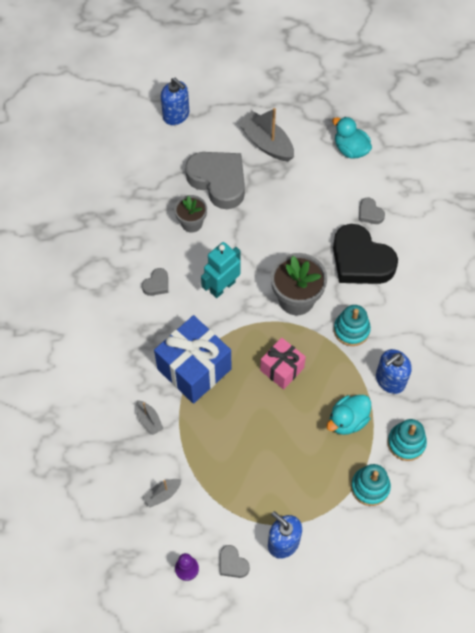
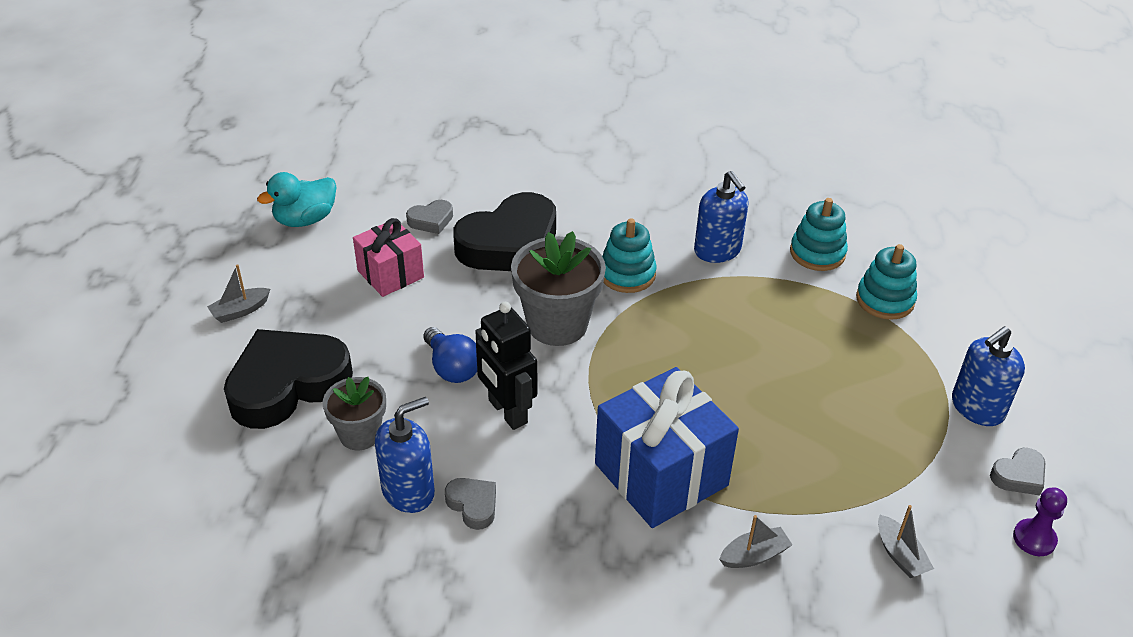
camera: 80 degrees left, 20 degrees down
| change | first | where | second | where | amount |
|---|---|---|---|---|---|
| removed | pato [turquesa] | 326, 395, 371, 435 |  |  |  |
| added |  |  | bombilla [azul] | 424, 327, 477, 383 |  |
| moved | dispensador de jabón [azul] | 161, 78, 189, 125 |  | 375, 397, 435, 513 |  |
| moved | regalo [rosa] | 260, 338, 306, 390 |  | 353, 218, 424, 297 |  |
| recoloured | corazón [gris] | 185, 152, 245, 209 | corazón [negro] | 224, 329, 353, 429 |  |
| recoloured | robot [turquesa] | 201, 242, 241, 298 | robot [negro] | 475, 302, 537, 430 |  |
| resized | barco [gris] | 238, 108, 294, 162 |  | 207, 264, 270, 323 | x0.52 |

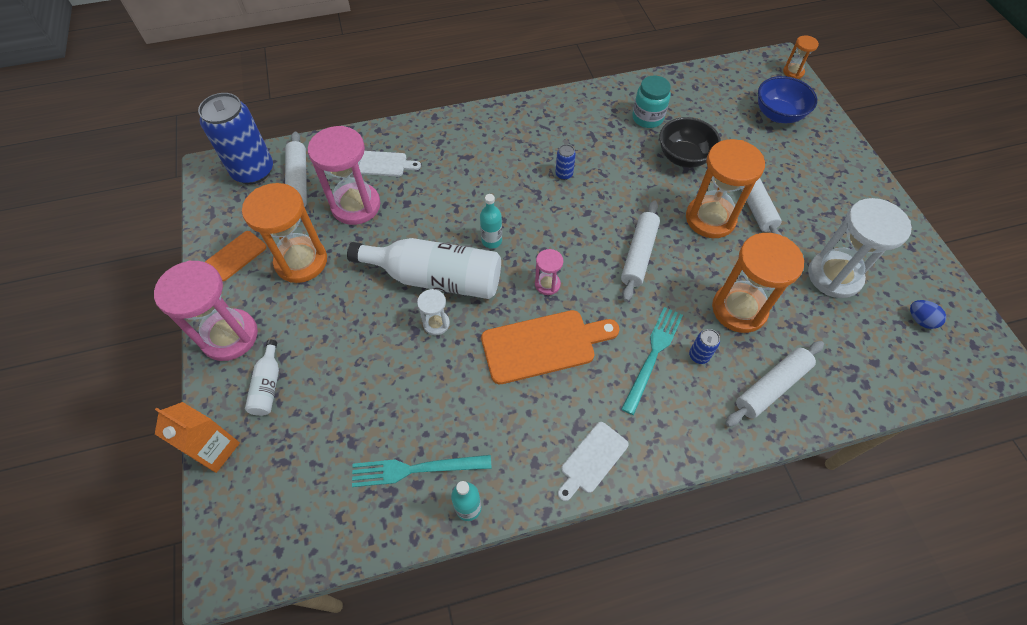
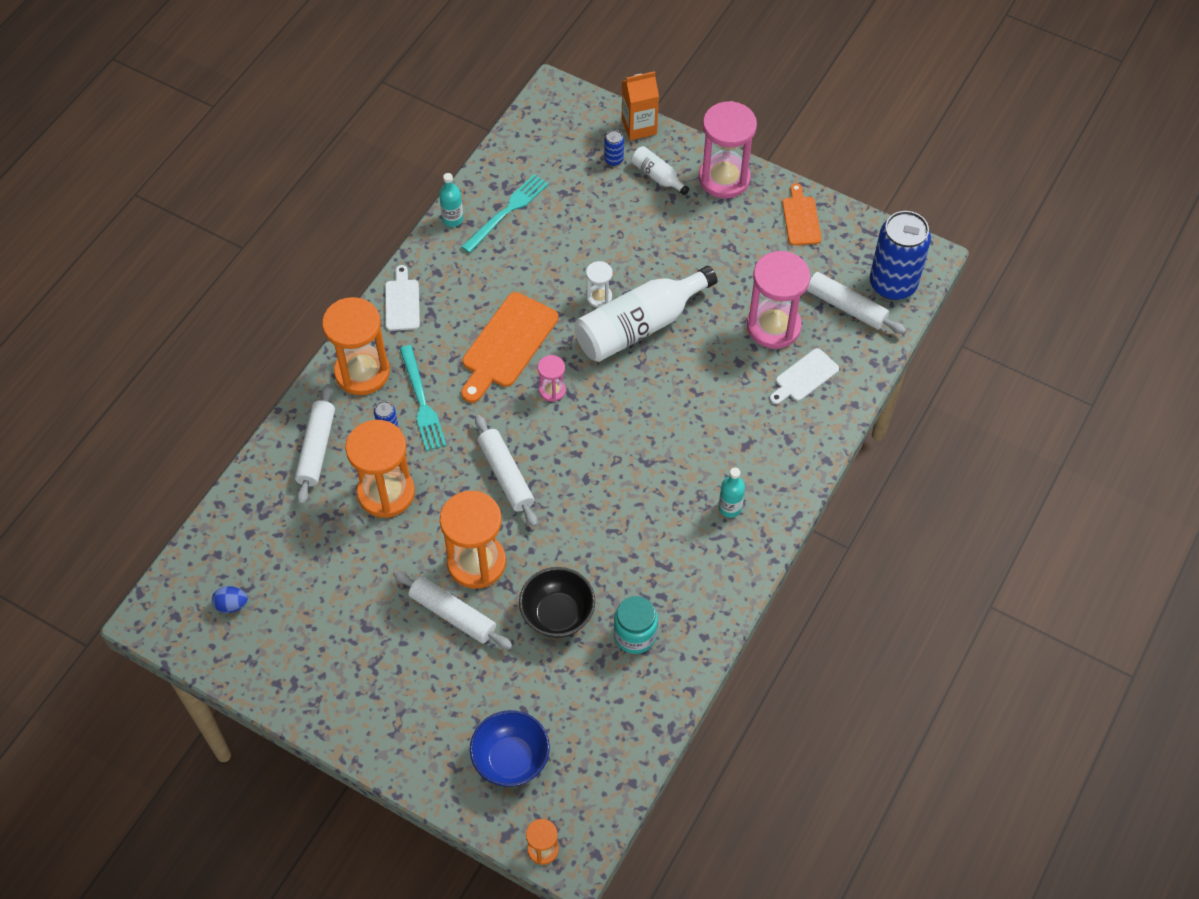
camera: 135 degrees right, 0 degrees up
| change | first | where | second | where | amount |
|---|---|---|---|---|---|
| removed | reloj de arena [blanco] | 808, 198, 912, 298 |  |  |  |
| moved | reloj de arena [naranja] | 242, 183, 327, 283 |  | 322, 297, 390, 395 |  |
| moved | botella [turquesa] | 480, 194, 502, 249 |  | 719, 468, 745, 518 |  |
| moved | lata [azul] | 555, 144, 576, 180 |  | 604, 130, 624, 166 |  |

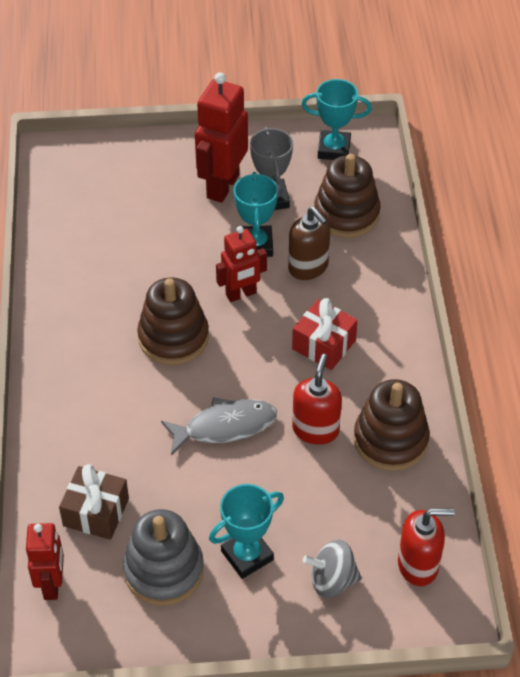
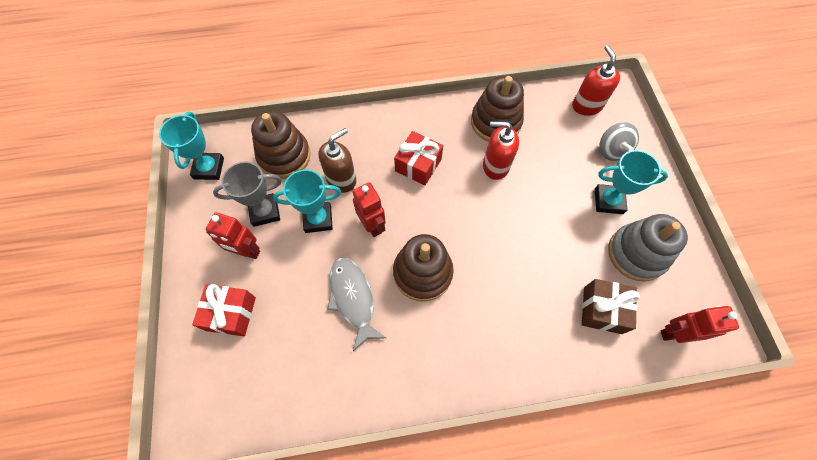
camera: 95 degrees left, 15 degrees up
| change | first | where | second | where | amount |
|---|---|---|---|---|---|
| added |  |  | regalo [rojo] | 192, 284, 256, 336 |  |
| moved | pez [gris] | 161, 397, 277, 455 |  | 327, 257, 386, 351 |  |
| turned | trofeo [turquesa] | 209, 484, 284, 579 |  | 595, 150, 668, 214 | 45 degrees counterclockwise |
| resized | robot [rojo] | 195, 73, 248, 203 |  | 206, 212, 260, 259 | x0.63 |

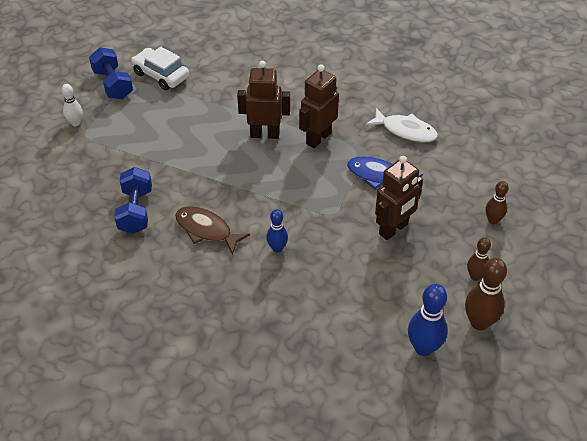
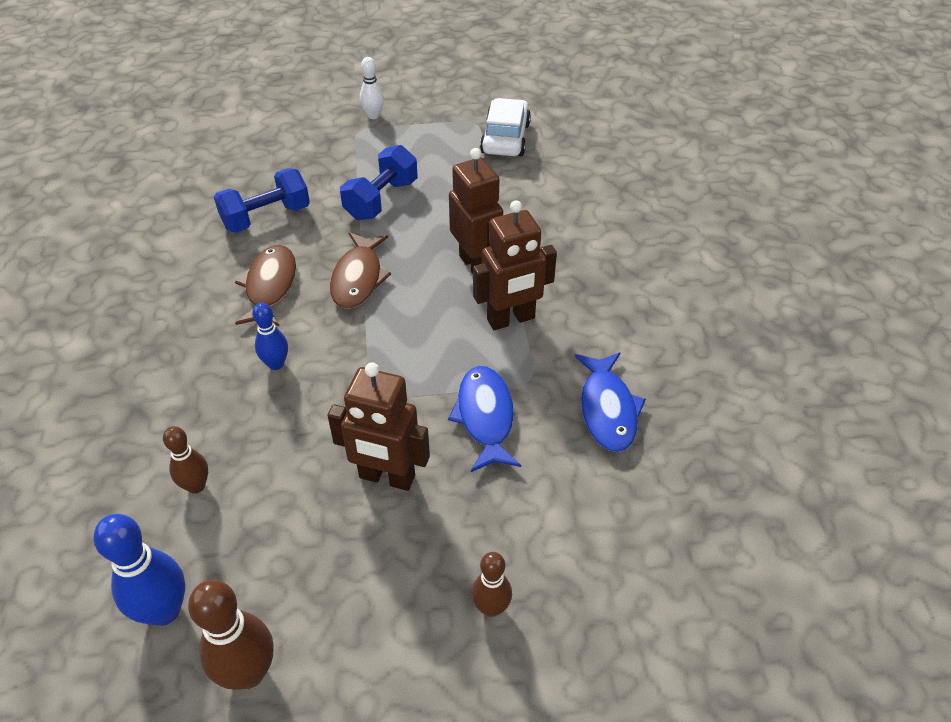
camera: 60 degrees right, 0 degrees up
| change | first | where | second | where | amount |
|---|---|---|---|---|---|
| added |  |  | pez [marrón] | 330, 232, 391, 309 |  |
| moved | mancuerna [azul] | 89, 47, 133, 99 |  | 340, 145, 418, 220 |  |
| moved | bolo [marrón] | 467, 238, 491, 281 |  | 163, 426, 208, 493 |  |
| recoloured | pez [blanco] | 365, 108, 438, 142 | pez [azul] | 575, 352, 646, 452 |  |
| turned | robot [marrón] | 299, 64, 339, 148 |  | 473, 200, 557, 330 | 150 degrees clockwise |

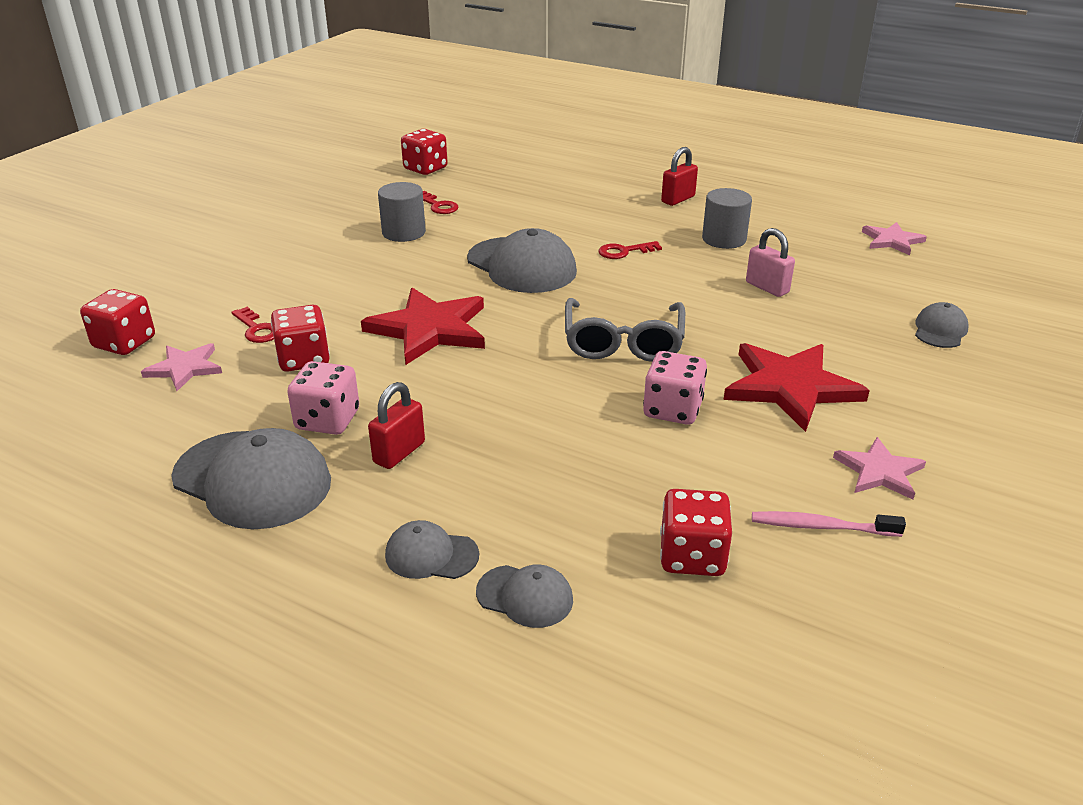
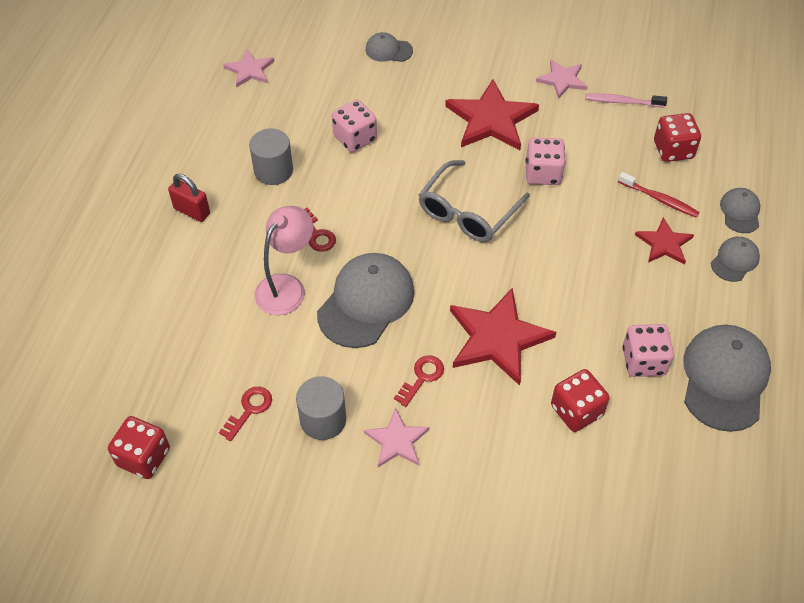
camera: 105 degrees left, 20 degrees up
| change | first | where | second | where | amount |
|---|---|---|---|---|---|
| removed | dado [rojo] | 80, 289, 155, 355 |  |  |  |
| removed | candado [rojo] | 368, 382, 425, 469 |  |  |  |
| added |  |  | lámpara [rosa] | 255, 206, 313, 315 |  |
| added |  |  | cepillo de dientes [rojo] | 618, 172, 699, 218 |  |
| added |  |  | estrella [rojo] | 635, 217, 694, 265 |  |
| moved | estrella [rosa] | 141, 343, 222, 391 |  | 364, 408, 429, 467 |  |
| moved | llave [rojo] | 231, 307, 274, 343 |  | 394, 355, 444, 407 |  |
| replaced | candado [rosa] | 746, 228, 795, 297 | dado [rosa] | 332, 100, 377, 152 |  |
| turned | gorra [gris] | 385, 520, 479, 579 |  | 711, 237, 760, 282 | 135 degrees counterclockwise |
| turned | gafas [gris] | 565, 298, 685, 362 |  | 419, 160, 530, 242 | 135 degrees clockwise |
| turned | cepillo de dientes [rosa] | 752, 511, 906, 537 |  | 585, 93, 667, 107 | 105 degrees clockwise |

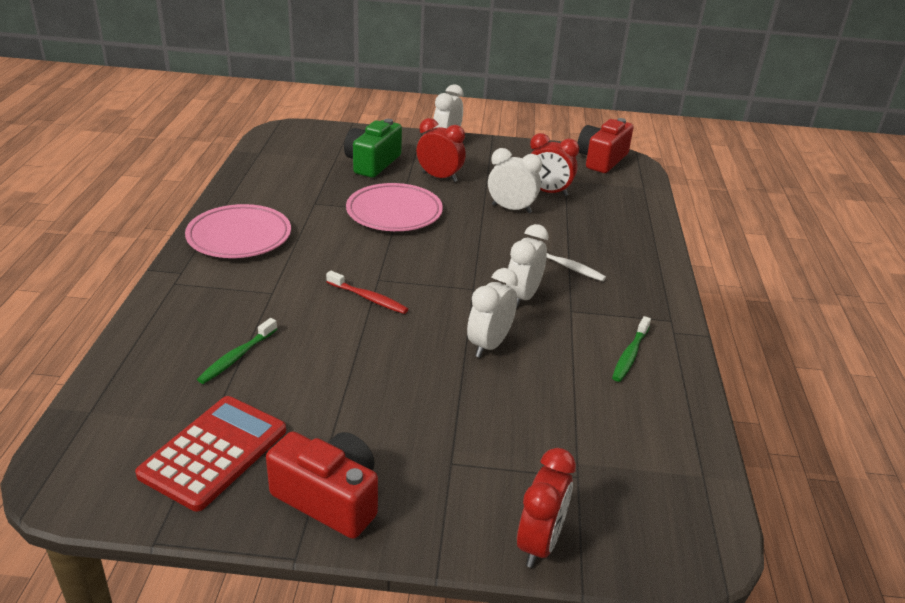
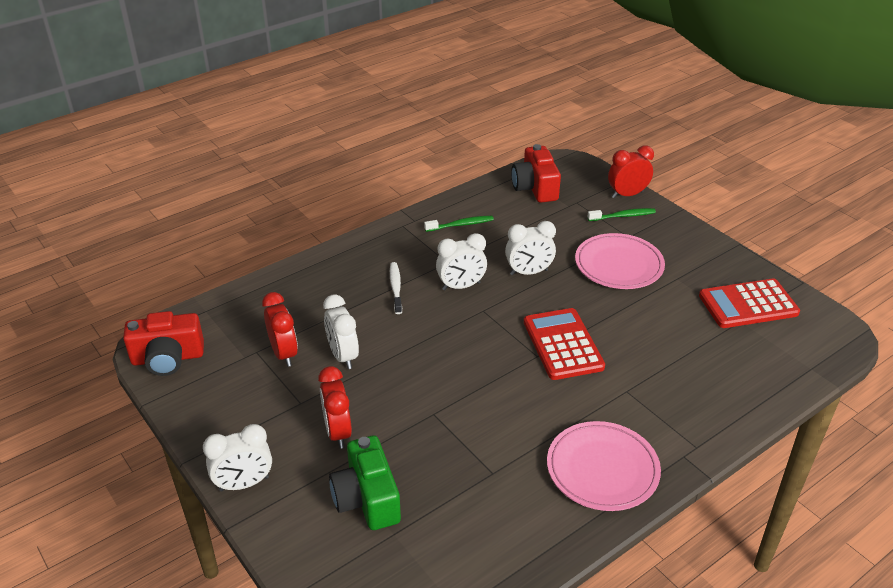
camera: 130 degrees left, 5 degrees up
| change | first | where | second | where | amount |
|---|---|---|---|---|---|
| moved | cepillo de dientes [verde] | 197, 318, 277, 384 |  | 588, 208, 656, 221 |  |
| moved | cámara [rojo] | 266, 431, 378, 539 |  | 511, 144, 561, 203 |  |
| moved | plato [rosa] | 346, 183, 443, 231 |  | 575, 233, 665, 289 |  |
| replaced | cepillo de dientes [rojo] | 326, 271, 408, 314 | calculadora [rojo] | 524, 308, 605, 380 |  |
| turned | cámara [verde] | 344, 119, 402, 178 |  | 329, 435, 401, 530 | 90 degrees clockwise |

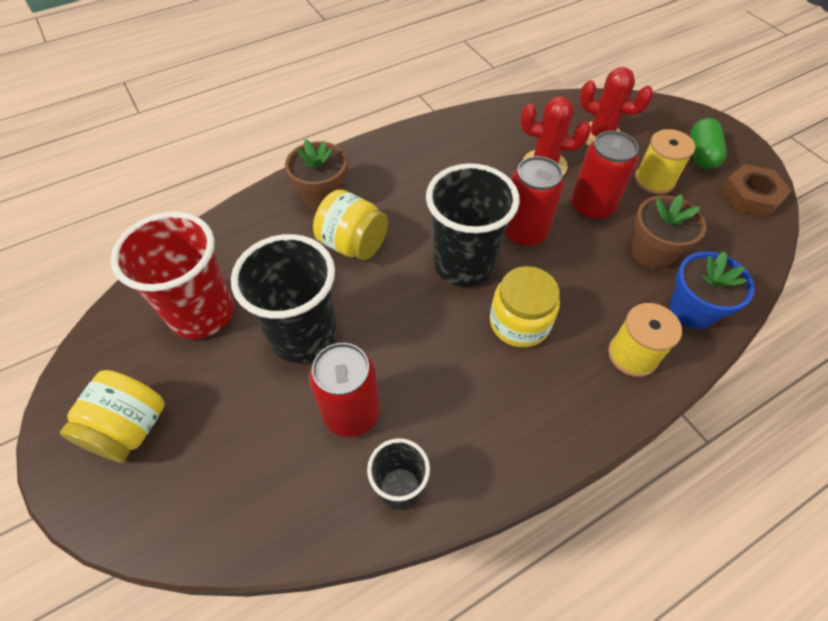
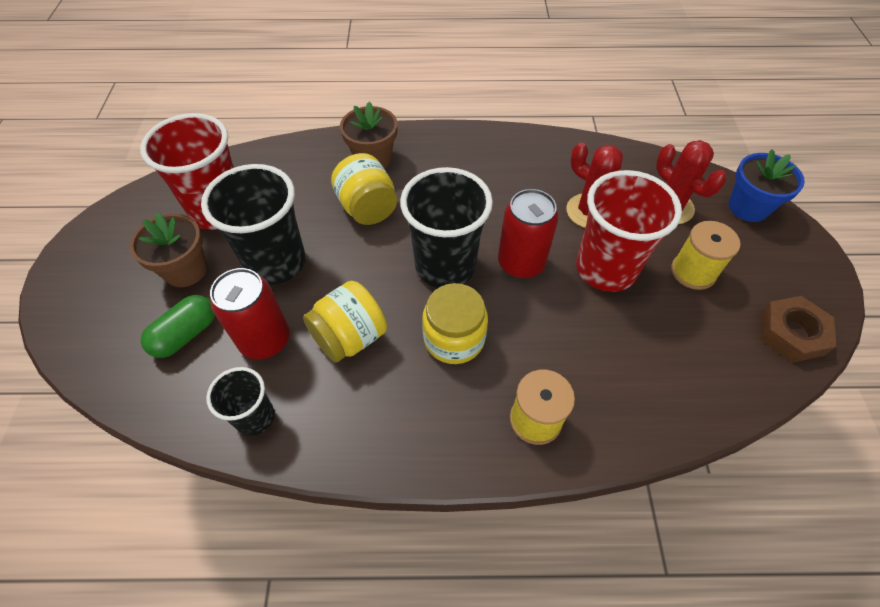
camera: 30 degrees right, 0 degrees up
| change | first | where | second | where | amount |
|---|---|---|---|---|---|
| moved | tarro [amarillo] | 60, 370, 165, 463 |  | 303, 281, 387, 363 |  |
| moved | maceta [marrón] | 631, 194, 706, 269 |  | 130, 212, 207, 287 |  |
| moved | maceta [azul] | 670, 251, 755, 329 |  | 729, 149, 805, 222 |  |
| moved | cápsula [verde] | 690, 118, 727, 170 |  | 141, 295, 215, 358 |  |
| replaced | lata [rojo] | 571, 131, 638, 221 | vaso [rojo] | 576, 170, 682, 292 |  |

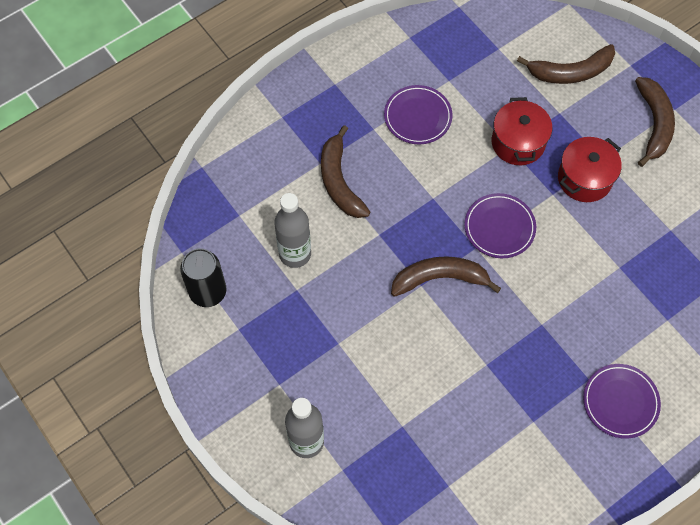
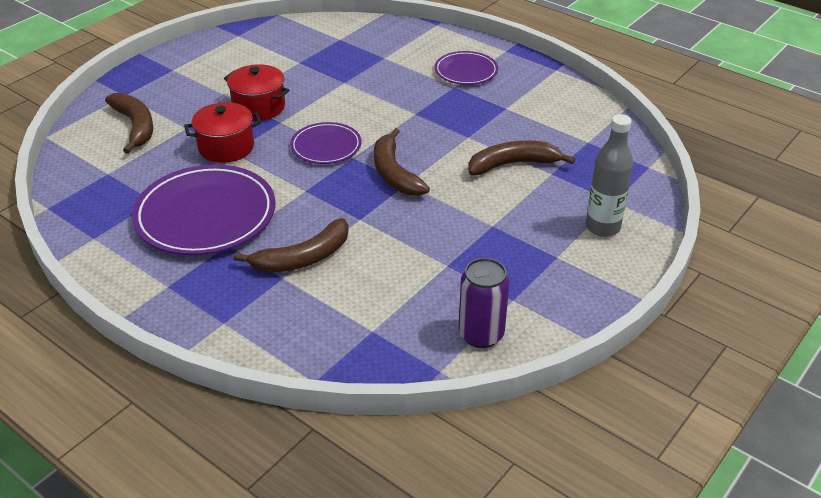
camera: 105 degrees left, 25 degrees down
| change | first | where | second | where | amount |
|---|---|---|---|---|---|
| removed | botella [gris] | 274, 193, 311, 268 |  |  |  |
| moved | plátano [marrón] | 635, 77, 675, 167 |  | 468, 140, 575, 175 |  |
| recoloured | lata [negro] | 180, 248, 226, 307 | lata [morado] | 458, 258, 509, 348 |  |
| resized | plato [morado] | 384, 85, 452, 144 |  | 132, 164, 276, 255 | x1.81 |

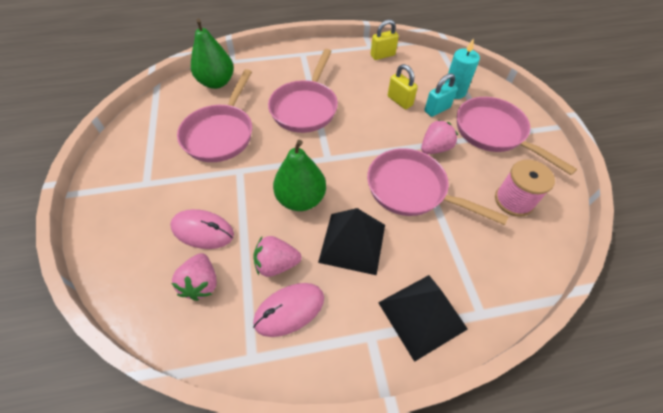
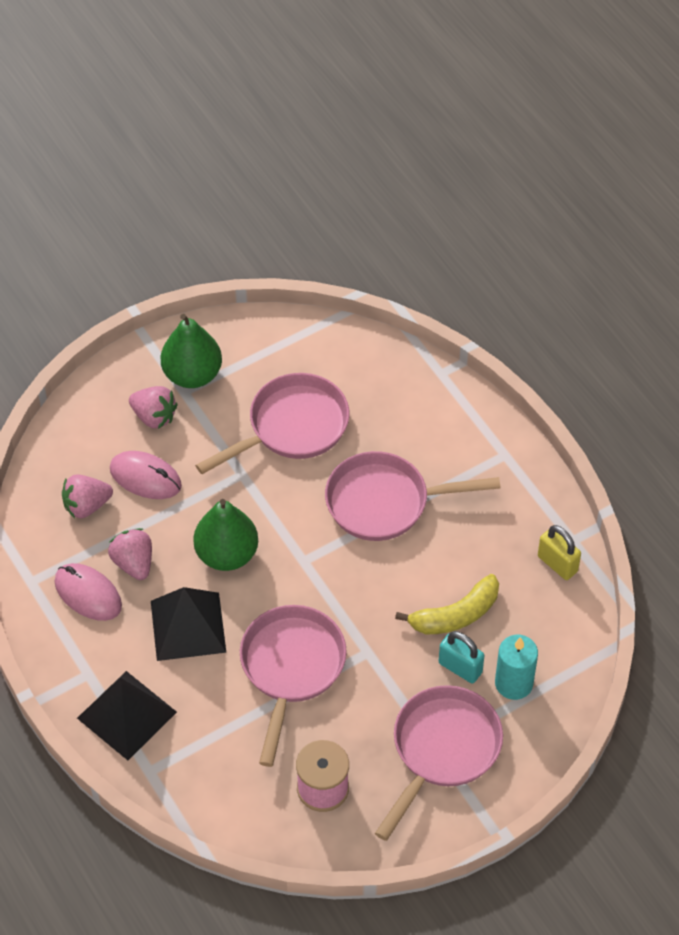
camera: 70 degrees right, 0 degrees up
| change | first | where | second | where | amount |
|---|---|---|---|---|---|
| moved | pera [verde] | 191, 18, 234, 89 |  | 161, 314, 222, 388 |  |
| moved | fresa [rosa] | 421, 120, 458, 154 |  | 129, 386, 178, 429 |  |
| replaced | candado [amarillo] | 388, 64, 418, 109 | plátano [amarillo] | 395, 574, 499, 634 |  |
| turned | ratón [rosa] | 170, 209, 234, 249 |  | 110, 451, 182, 499 | 60 degrees counterclockwise |
| turned | sartén [rosa] | 177, 69, 252, 162 |  | 195, 373, 350, 474 | 150 degrees clockwise |

